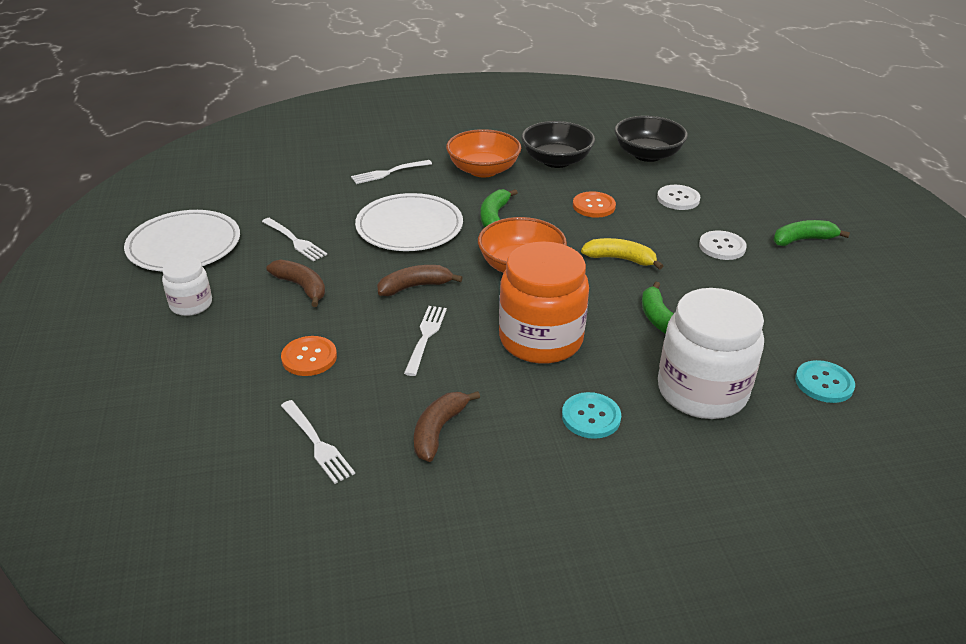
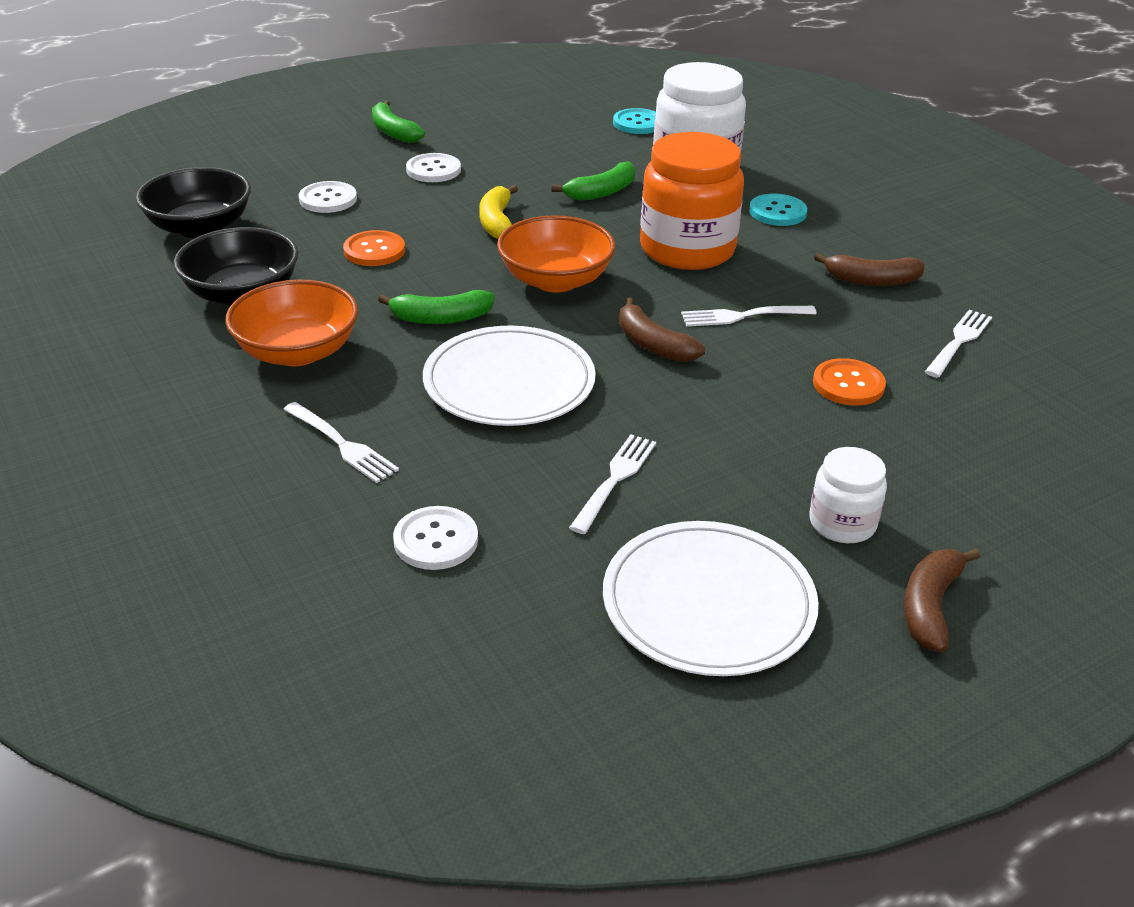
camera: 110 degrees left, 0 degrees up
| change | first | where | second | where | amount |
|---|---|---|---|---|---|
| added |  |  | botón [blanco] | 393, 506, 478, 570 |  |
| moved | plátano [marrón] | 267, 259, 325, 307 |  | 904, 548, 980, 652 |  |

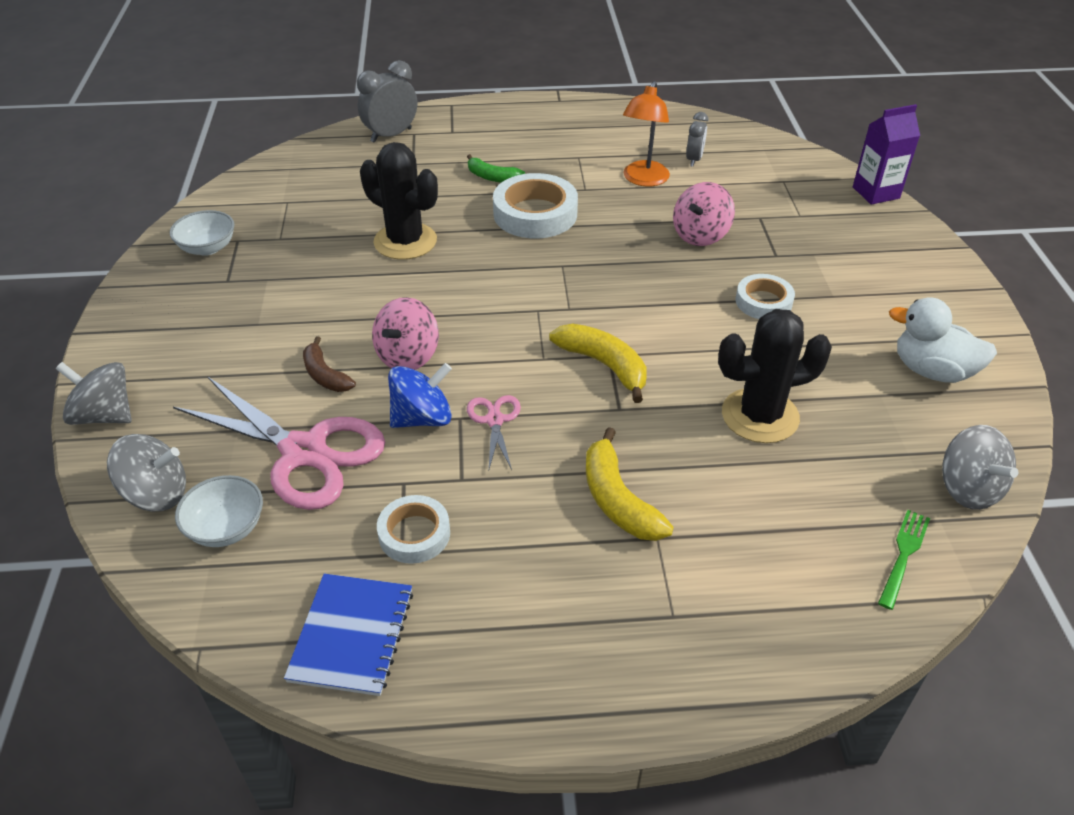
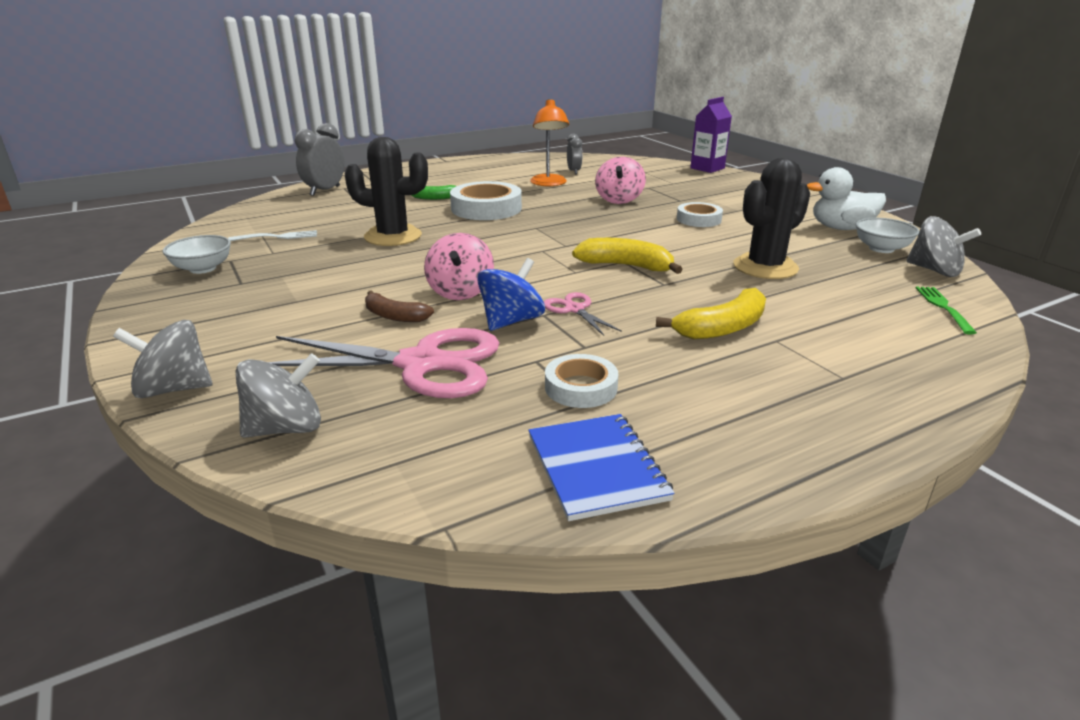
camera: 25 degrees left, 15 degrees down
| change | first | where | second | where | amount |
|---|---|---|---|---|---|
| added |  |  | tenedor [blanco] | 228, 230, 317, 241 |  |
| moved | cuenco [blanco] | 175, 475, 263, 547 |  | 856, 218, 920, 253 |  |
| turned | plátano [amarillo] | 586, 427, 674, 541 |  | 656, 288, 766, 339 | 75 degrees counterclockwise |

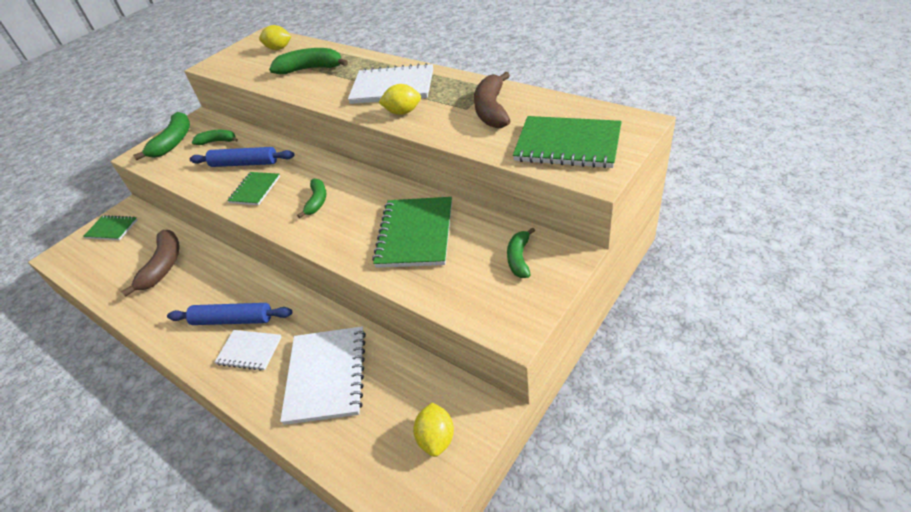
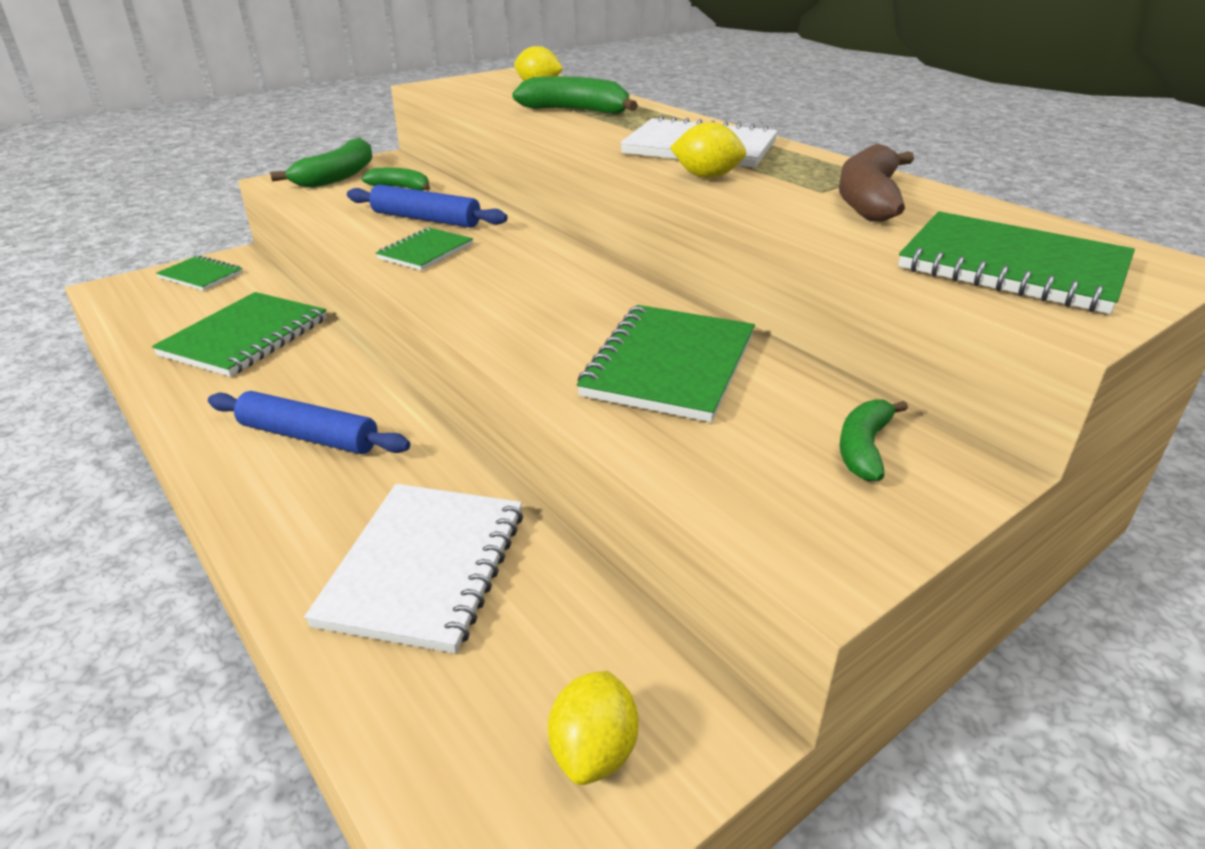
camera: 10 degrees right, 10 degrees down
| change | first | where | second | where | amount |
|---|---|---|---|---|---|
| removed | cuaderno [blanco] | 214, 330, 282, 371 |  |  |  |
| removed | plátano [verde] | 297, 179, 327, 218 |  |  |  |
| replaced | plátano [marrón] | 121, 230, 180, 297 | cuaderno [verde] | 152, 292, 327, 377 |  |

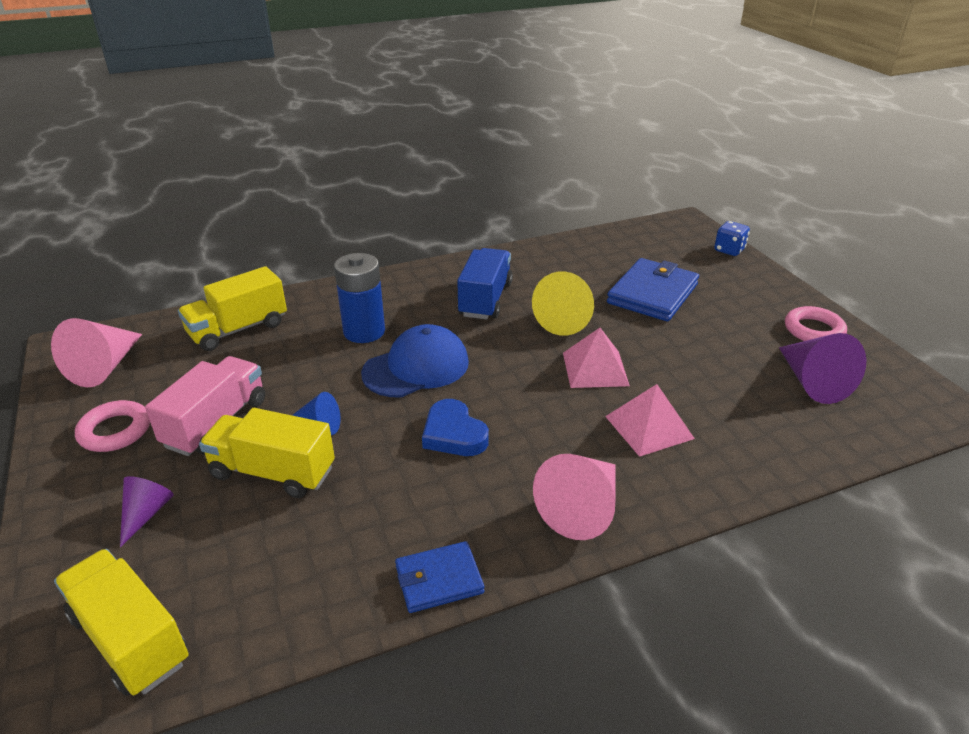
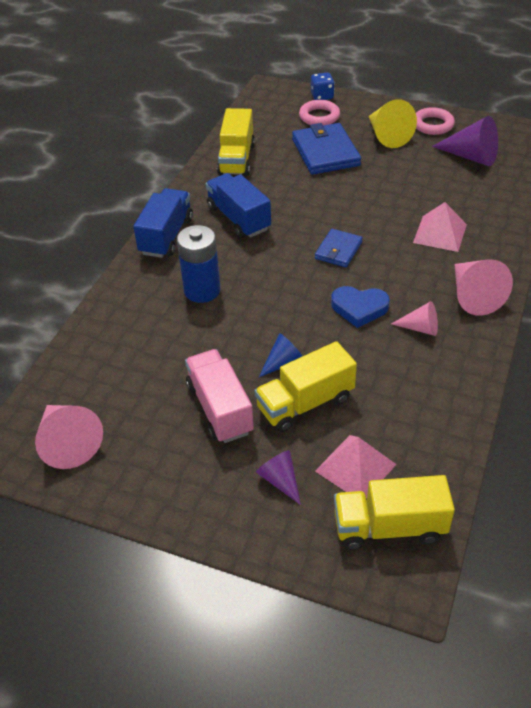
camera: 45 degrees left, 10 degrees up
| change | first | where | second | where | amount |
|---|---|---|---|---|---|
| removed | gorra [azul] | 361, 324, 469, 398 |  |  |  |
| added |  |  | camión [azul] | 133, 188, 193, 258 |  |
| added |  |  | cono [rosa] | 391, 301, 438, 336 |  |
| moved | anillo [rosa] | 75, 400, 150, 452 |  | 299, 100, 340, 125 |  |
| moved | camión [amarillo] | 178, 266, 287, 351 |  | 217, 108, 255, 176 |  |
| moved | cartera [azul] | 395, 541, 484, 613 |  | 315, 229, 363, 267 |  |
| moved | cono [amarillo] | 532, 271, 594, 336 |  | 368, 99, 417, 148 |  |
| moved | pirámide [rosa] | 563, 328, 630, 388 |  | 315, 435, 397, 498 |  |

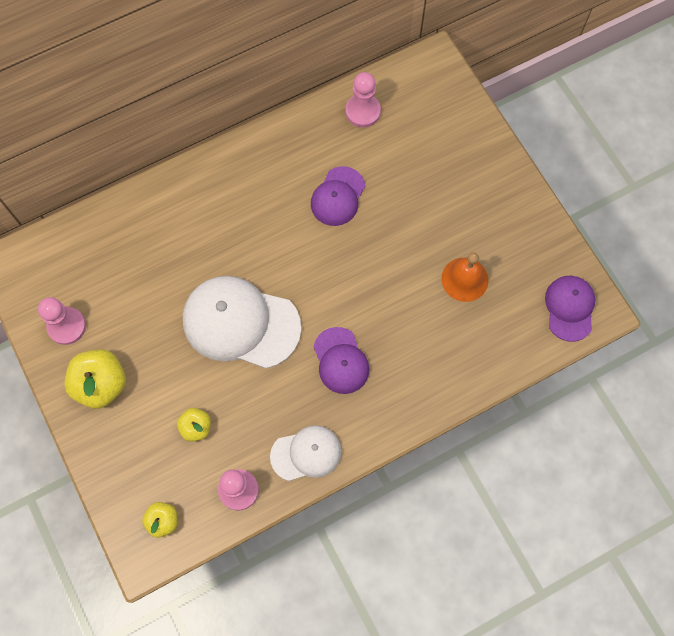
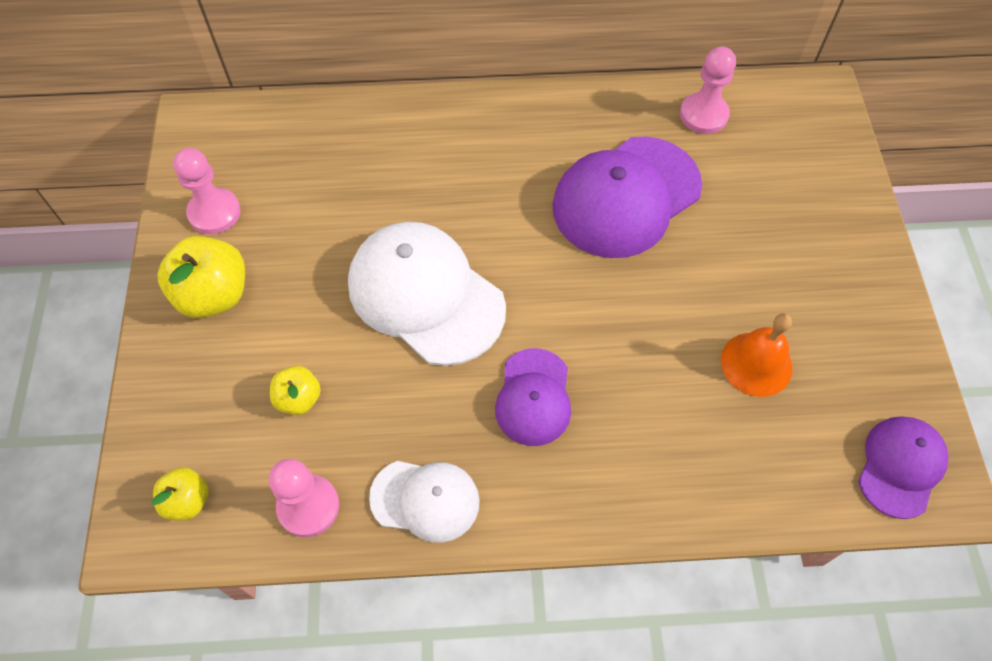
camera: 25 degrees right, 10 degrees down
| change | first | where | second | where | amount |
|---|---|---|---|---|---|
| resized | gorra [morado] | 311, 166, 365, 226 |  | 552, 136, 702, 258 | x1.75 |

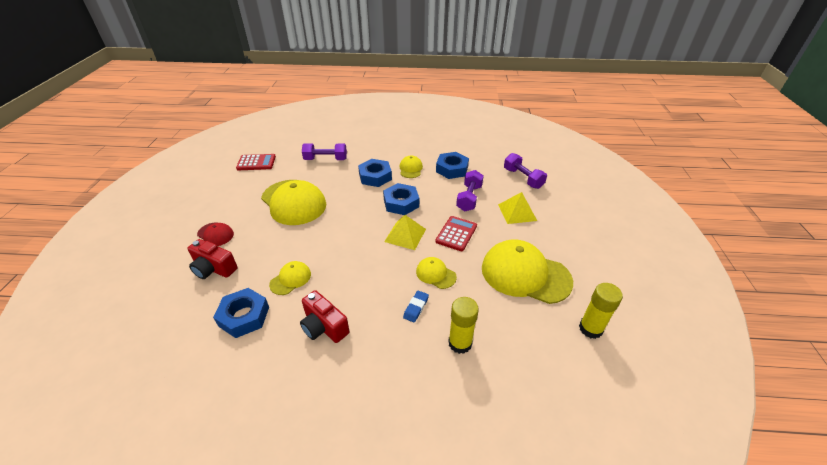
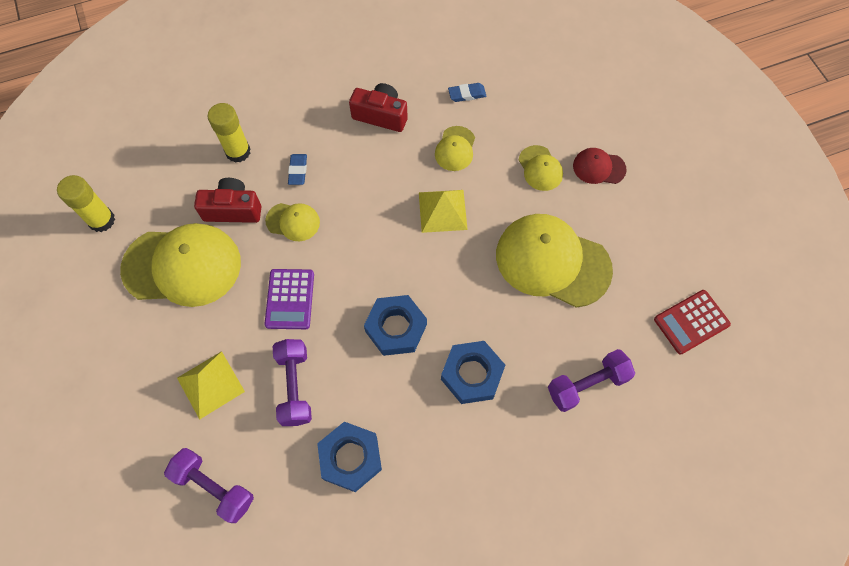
camera: 155 degrees right, 25 degrees up
| change | first | where | second | where | amount |
|---|---|---|---|---|---|
| moved | cámara [rojo] | 187, 239, 238, 279 |  | 194, 178, 261, 223 |  |
| moved | pirámide [amarillo] | 384, 215, 426, 250 |  | 419, 190, 468, 233 |  |
| moved | gorra [amarillo] | 400, 155, 423, 178 |  | 519, 145, 563, 191 |  |
| replaced | tuerca [azul] | 213, 288, 269, 338 | goma de borrar [azul] | 448, 83, 487, 102 |  |
| recoloured | calculadora [rojo] | 435, 216, 477, 251 | calculadora [morado] | 265, 269, 314, 329 |  |

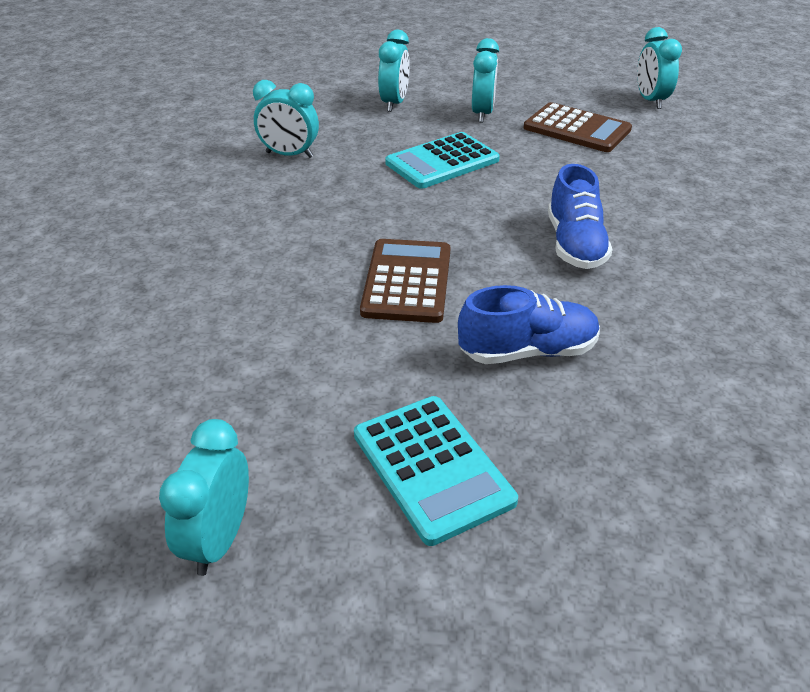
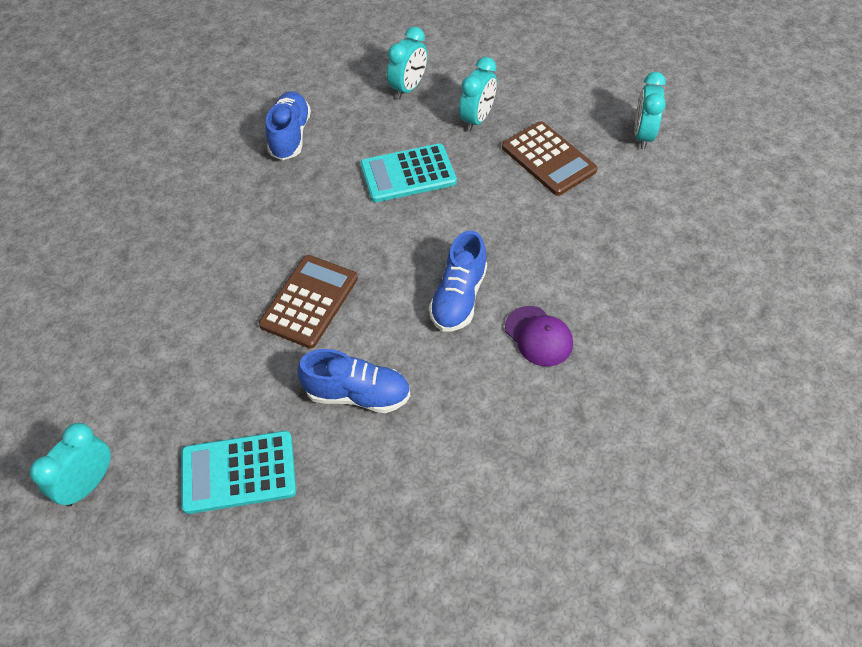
camera: 20 degrees right, 15 degrees up
| change | first | where | second | where | amount |
|---|---|---|---|---|---|
| added |  |  | gorra [morado] | 505, 306, 573, 366 |  |
| replaced | despertador [turquesa] | 253, 80, 319, 158 | zapato [azul] | 265, 91, 311, 160 |  |
| turned | calculadora [turquesa] | 354, 396, 518, 546 |  | 181, 431, 296, 514 | 90 degrees clockwise |

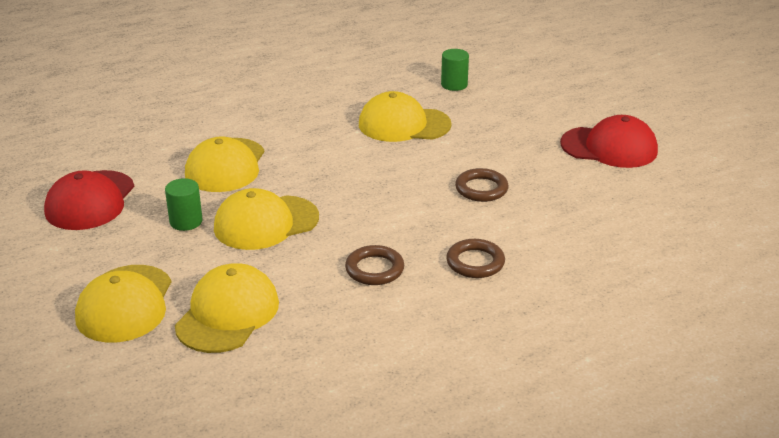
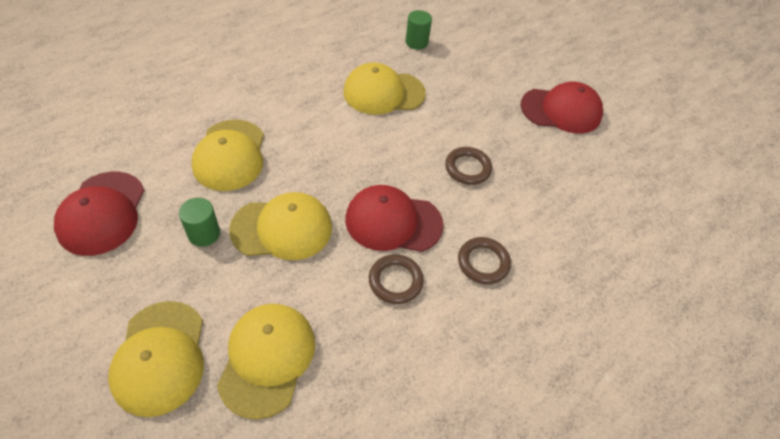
camera: 15 degrees left, 20 degrees up
| change | first | where | second | where | amount |
|---|---|---|---|---|---|
| added |  |  | gorra [rojo] | 345, 185, 444, 252 |  |
| turned | gorra [amarillo] | 214, 188, 319, 250 |  | 229, 192, 332, 260 | 150 degrees counterclockwise |

